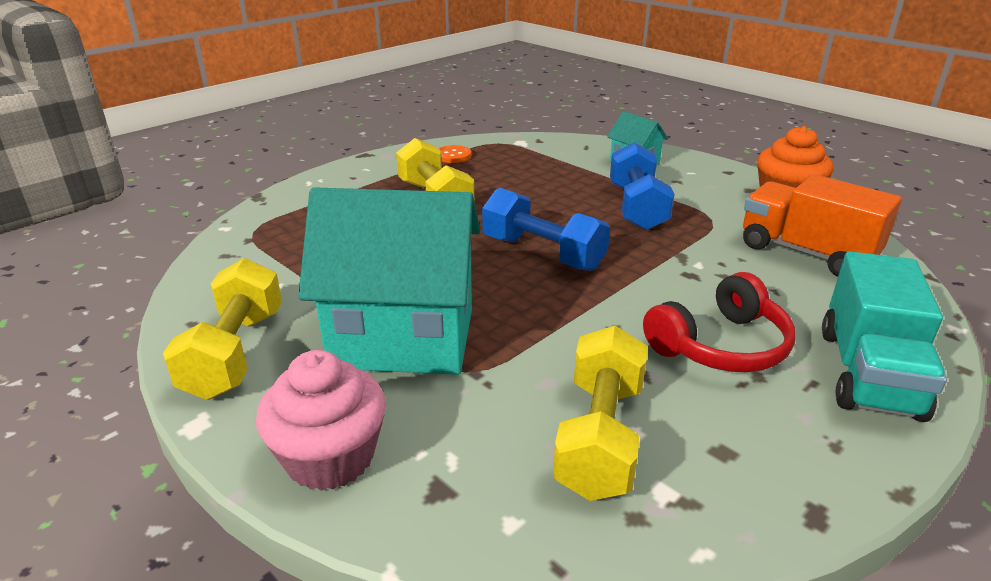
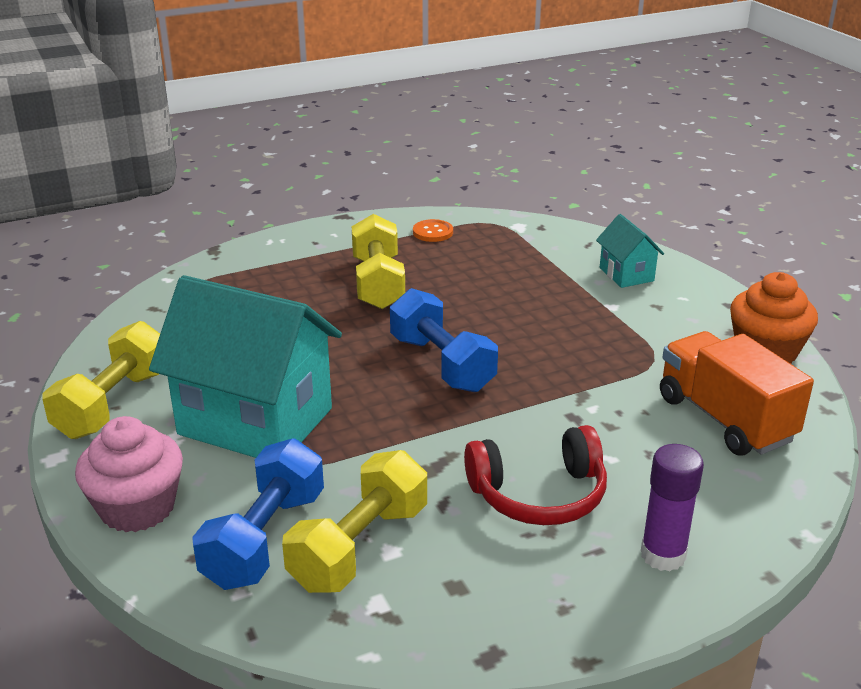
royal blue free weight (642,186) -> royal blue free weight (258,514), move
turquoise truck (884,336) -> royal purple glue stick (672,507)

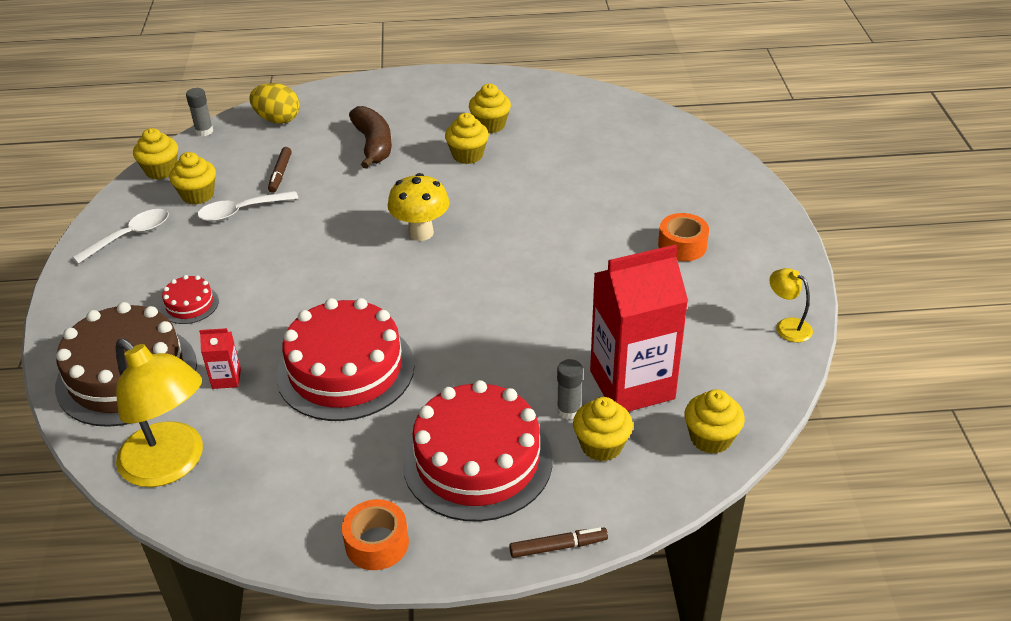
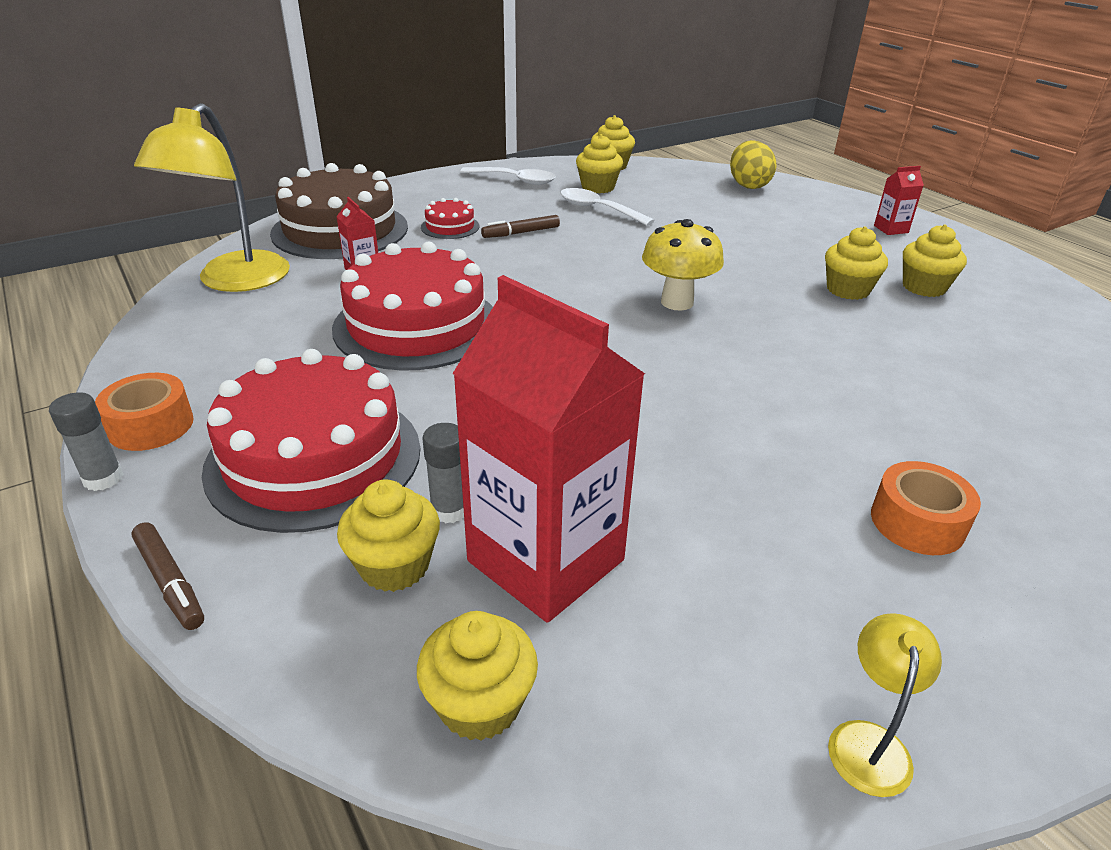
ash-grey glue stick (199,112) -> ash-grey glue stick (86,441), move
dark brown felt pen (280,170) -> dark brown felt pen (520,226), move
none -> crimson juice carton (899,200)
dark brown banana (370,137) -> none

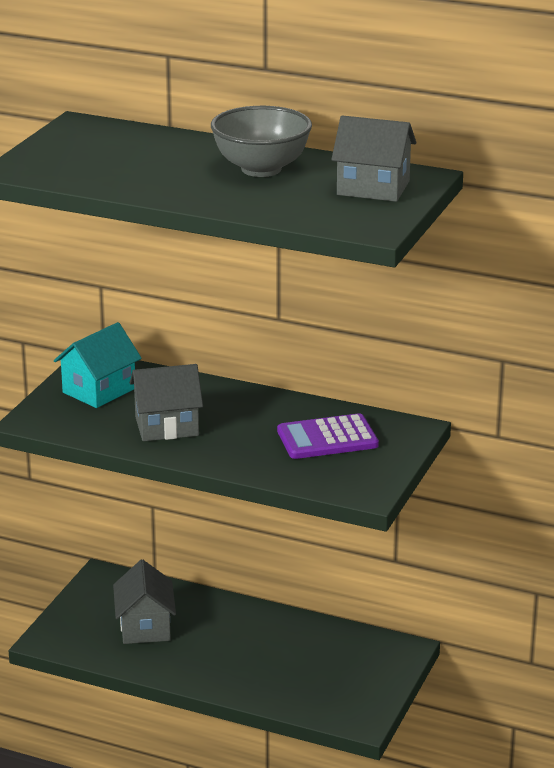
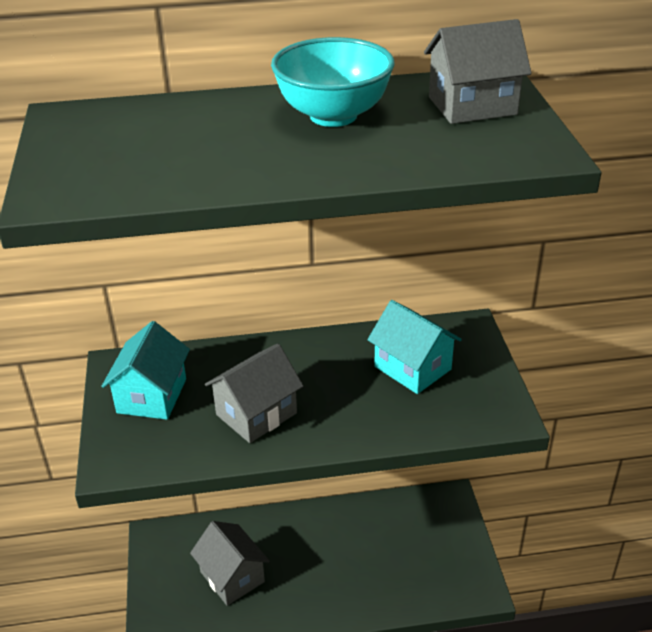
ash-grey deep dish (261,141) -> turquoise deep dish (333,82)
royal purple adding machine (328,436) -> turquoise cottage (414,347)

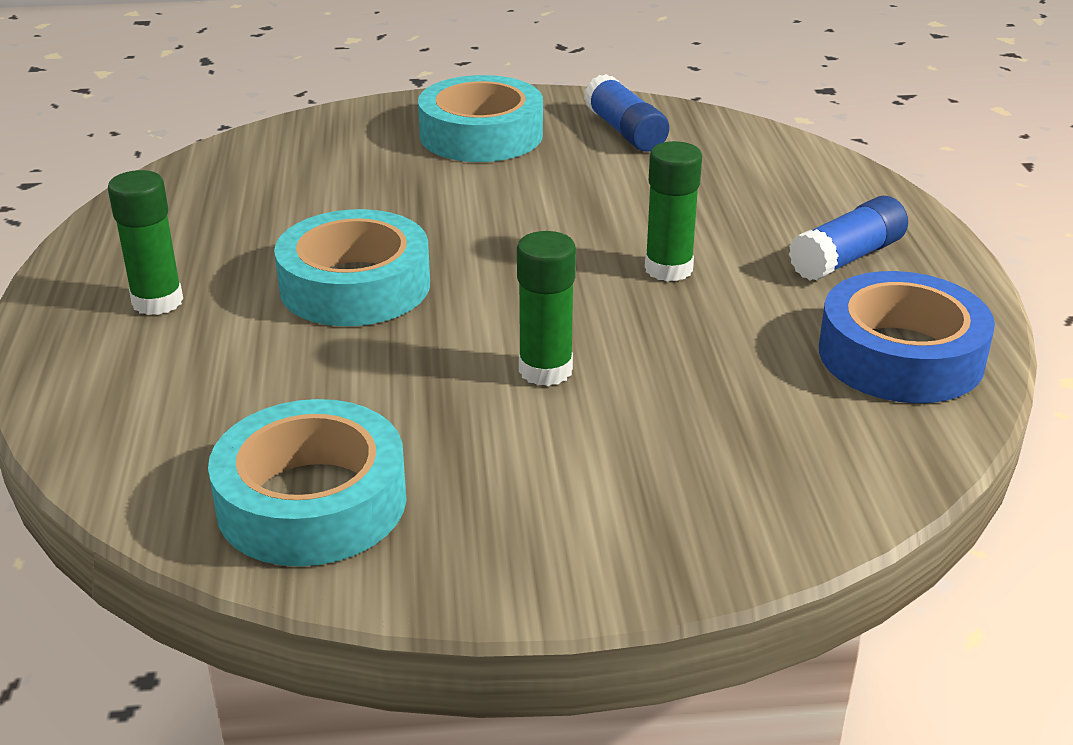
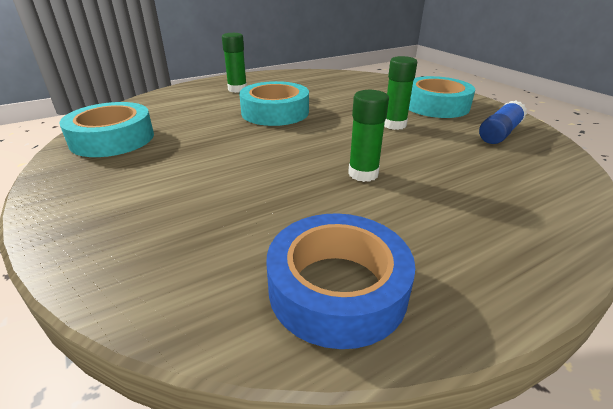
leaf-green glue stick (546,308) -> leaf-green glue stick (400,93), move
royal blue glue stick (848,238) -> none

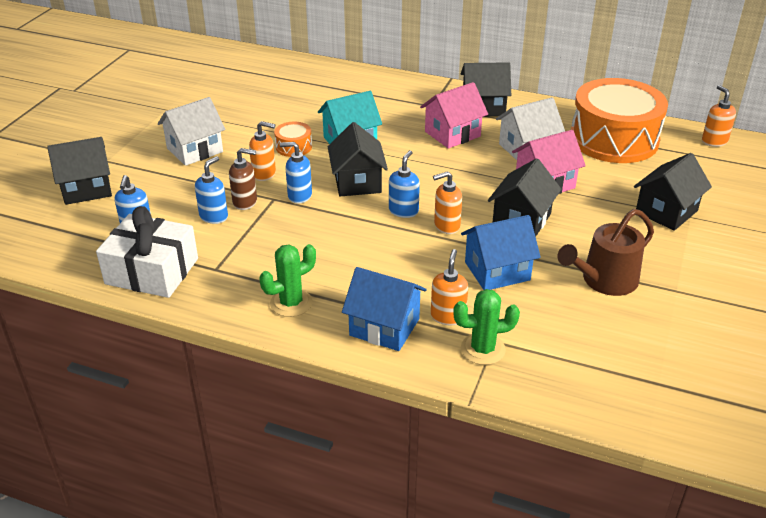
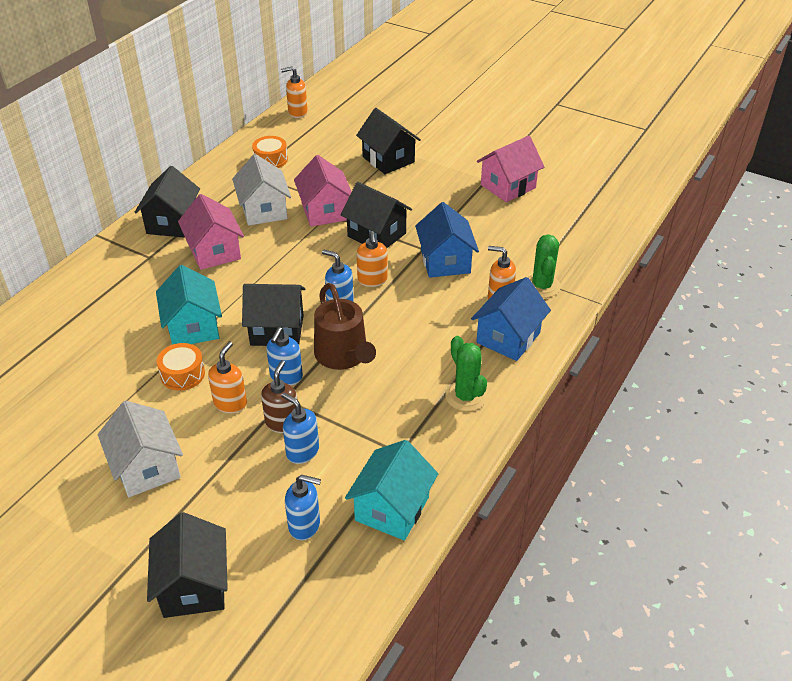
orange toy drum (619,120) -> orange toy drum (270,152), x0.41
dark brown watering pot (606,252) -> dark brown watering pot (345,326), move
white wrapped gift (147,252) -> turquoise cottage (391,490)
none -> rose-pink cottage (510,169)

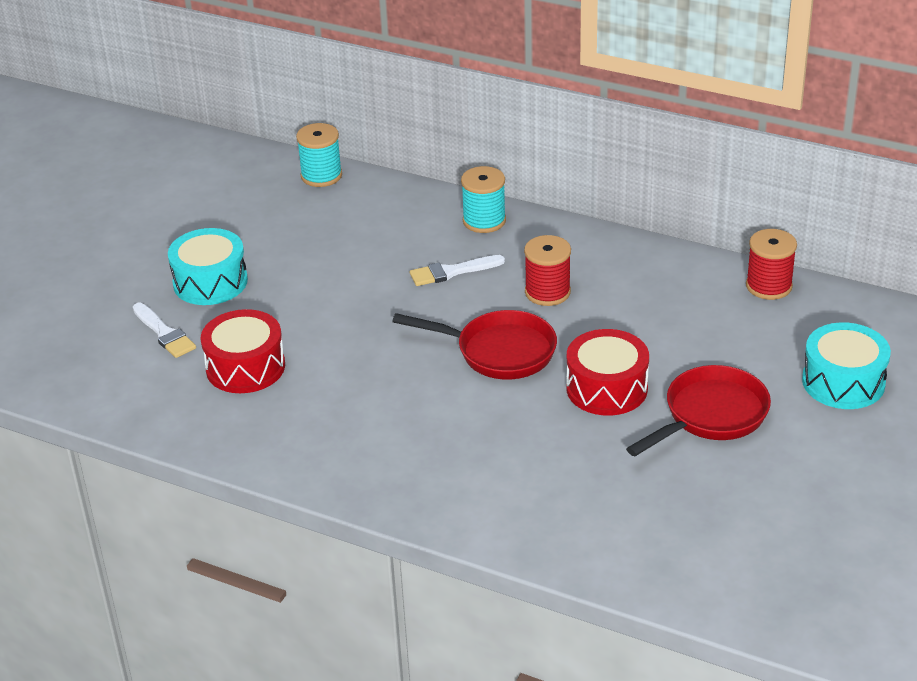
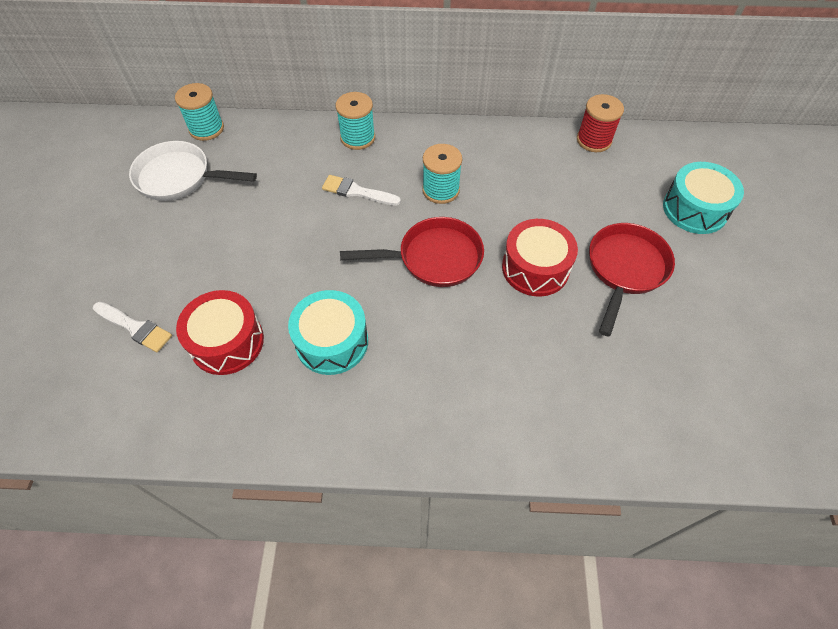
none -> white pan (193,171)
turquoise toy drum (208,266) -> turquoise toy drum (328,332), move
white paintbrush (457,270) -> white paintbrush (361,190), 60 degrees clockwise
crimson spool (547,270) -> turquoise spool (442,174)

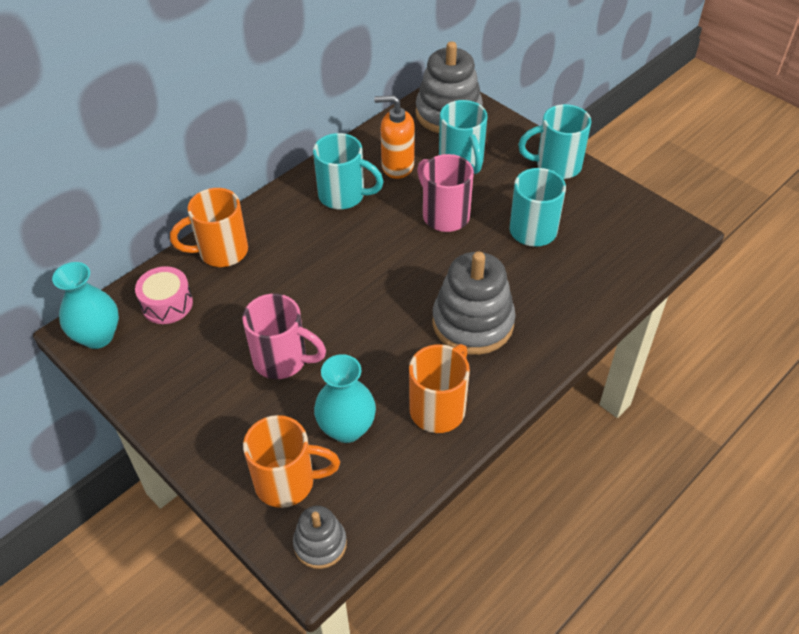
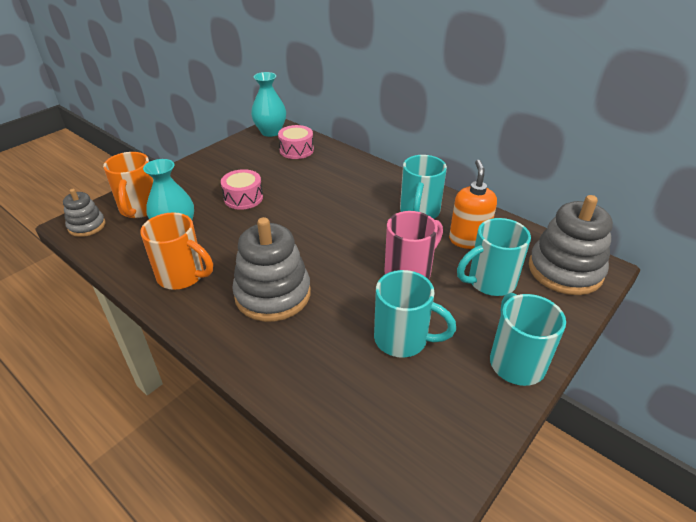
rose-pink coffee mug (284,336) -> rose-pink toy drum (242,189)
orange coffee mug (209,227) -> none

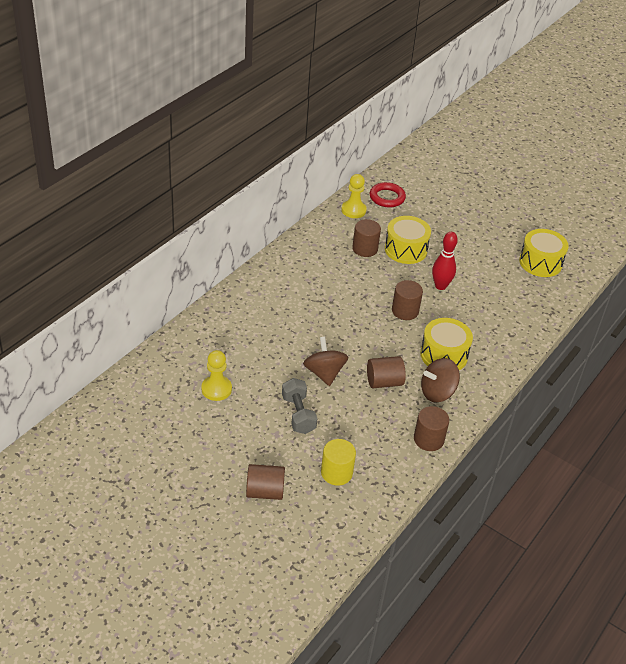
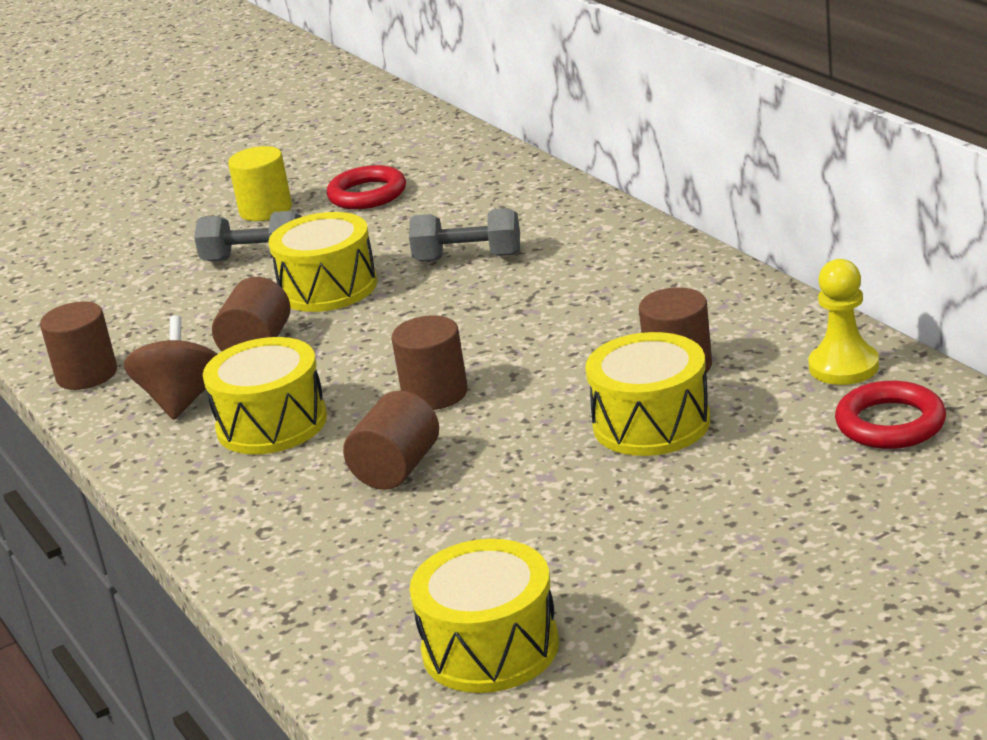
golden cylinder (338,462) -> golden cylinder (260,183), move
dark brown toy top (325,361) -> golden toy drum (322,262)
golden chess pawn (216,375) -> crimson ring (366,187)
dark brown cylinder (265,482) -> dark brown cylinder (391,440), move
none -> ash-grey free weight (464,235)
crimson skittle (445,261) -> none

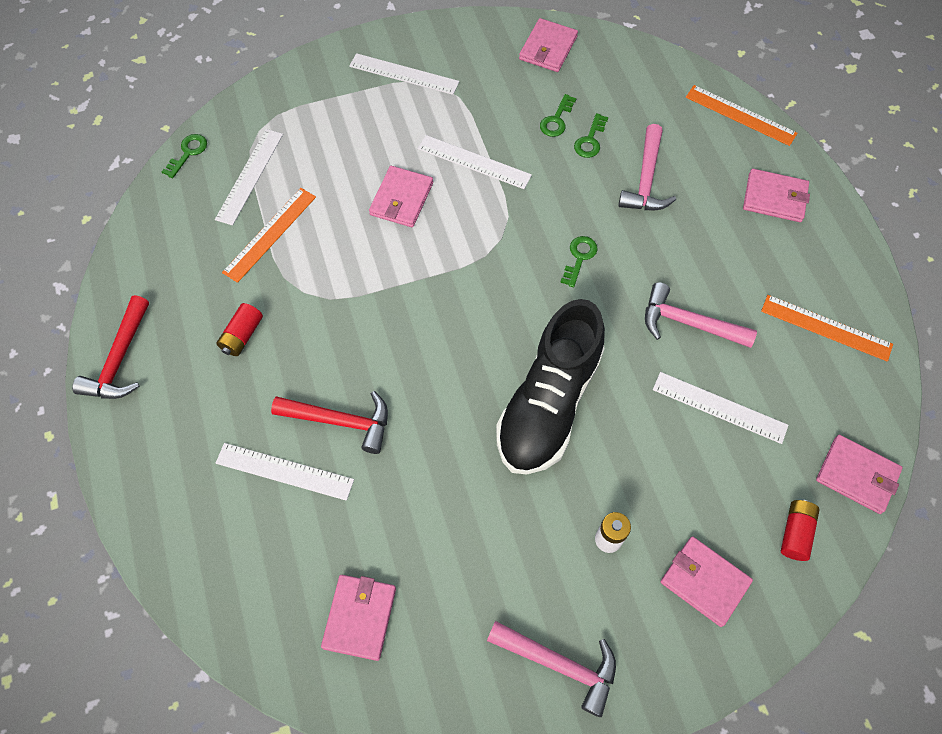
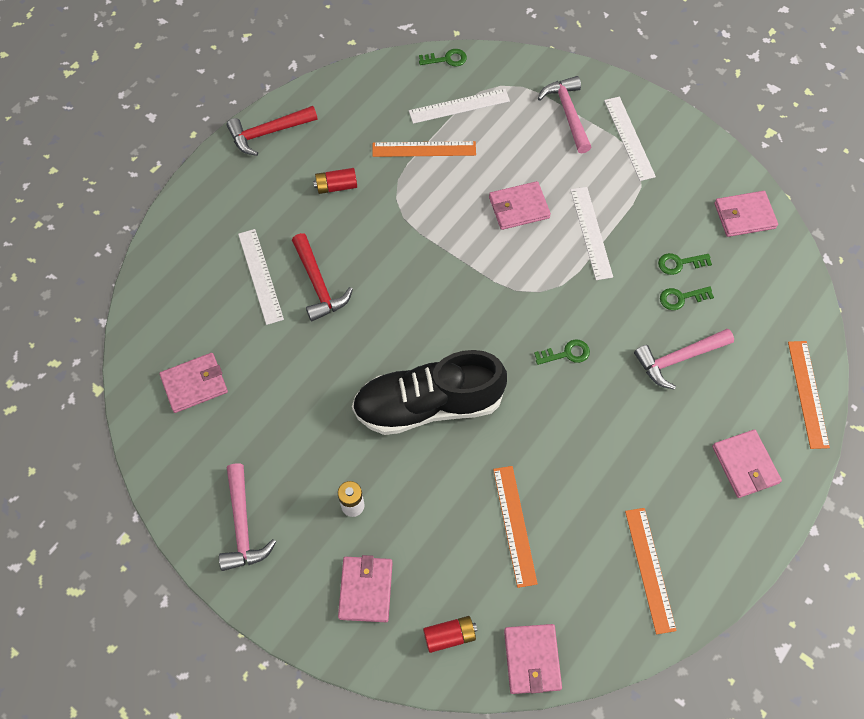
white measuring stick (721,408) -> orange measuring stick (515,527)
rose-pink carpenter's hammer (701,315) -> rose-pink carpenter's hammer (564,115), move

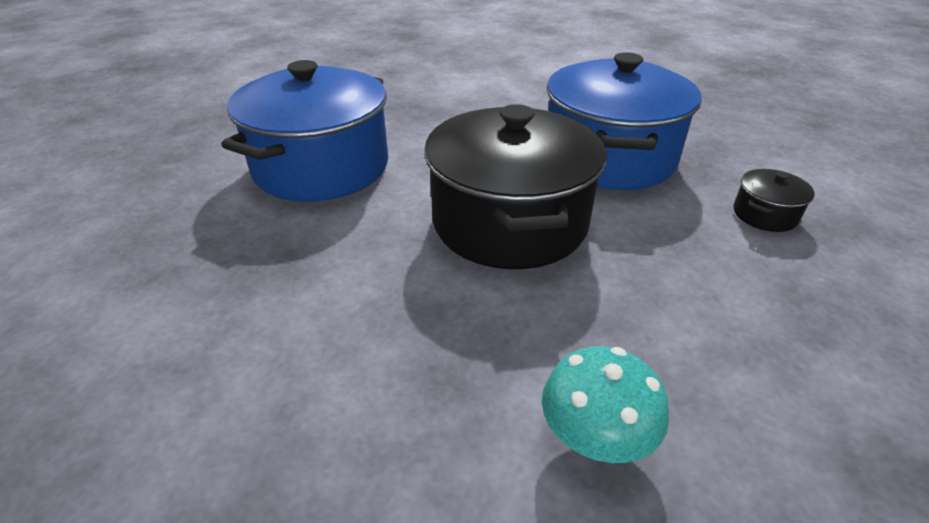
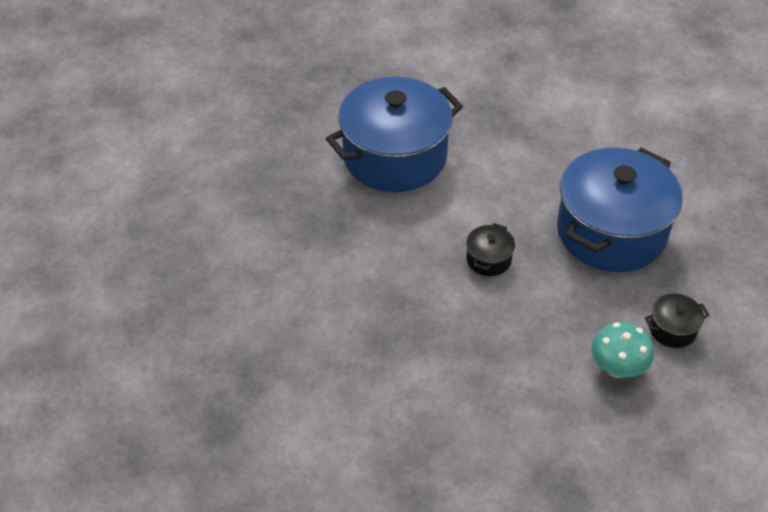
black stockpot (515,186) -> black stockpot (490,249), x0.40
turquoise mushroom (605,404) -> turquoise mushroom (622,350), move

